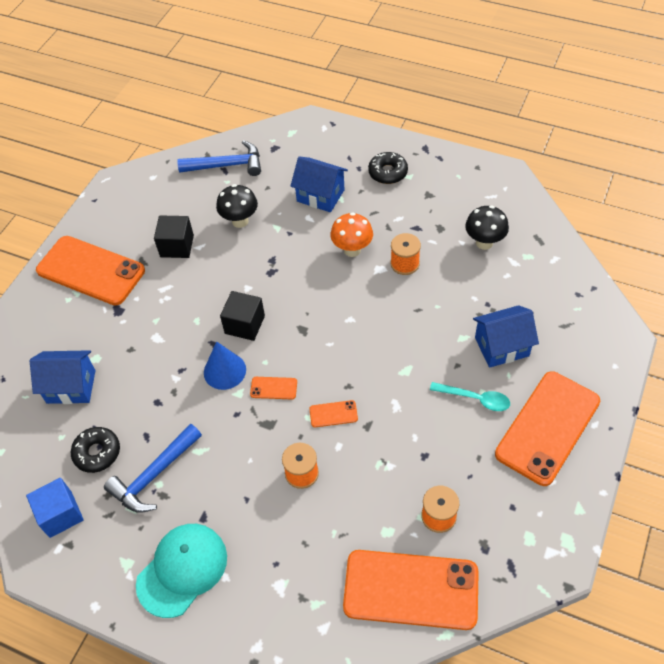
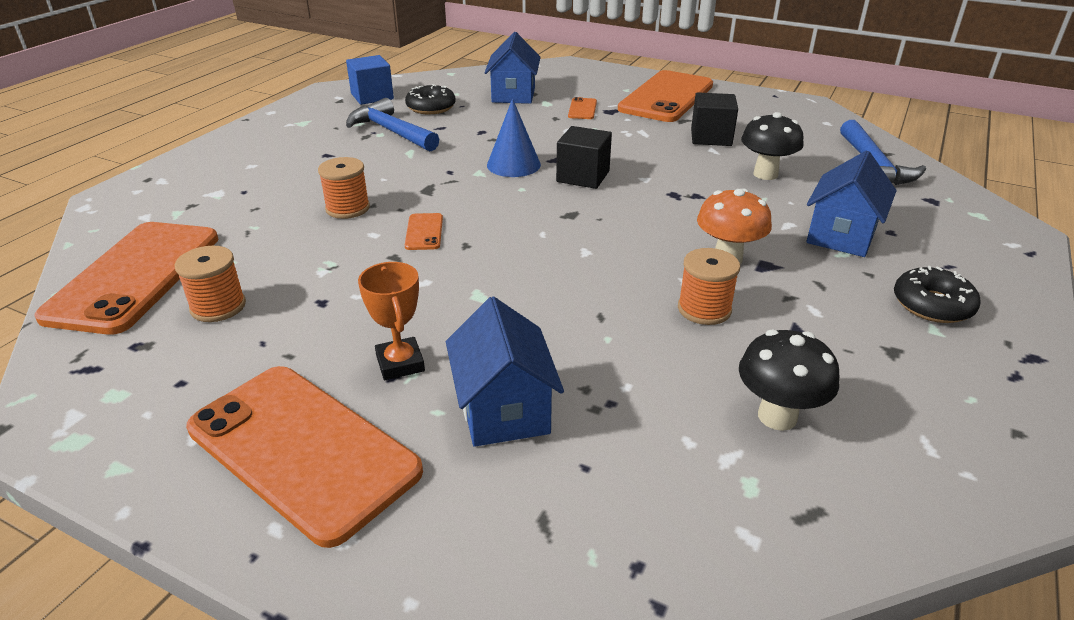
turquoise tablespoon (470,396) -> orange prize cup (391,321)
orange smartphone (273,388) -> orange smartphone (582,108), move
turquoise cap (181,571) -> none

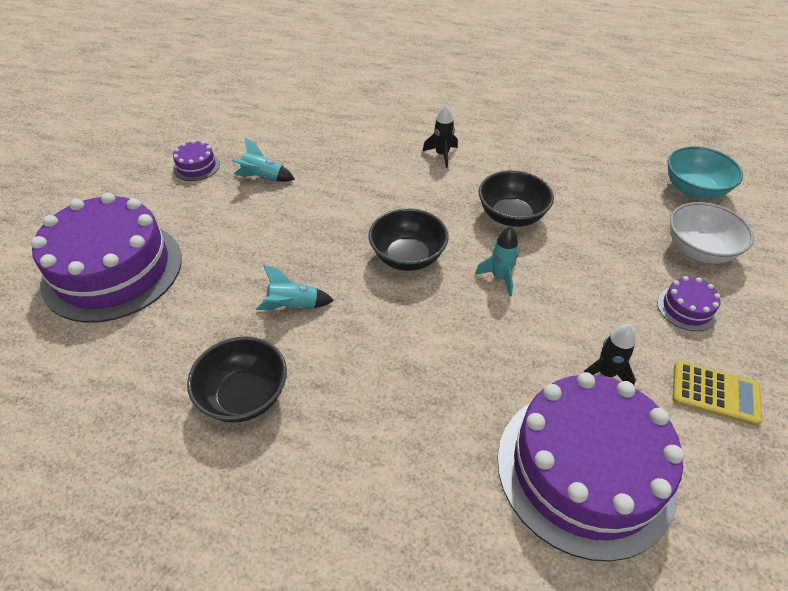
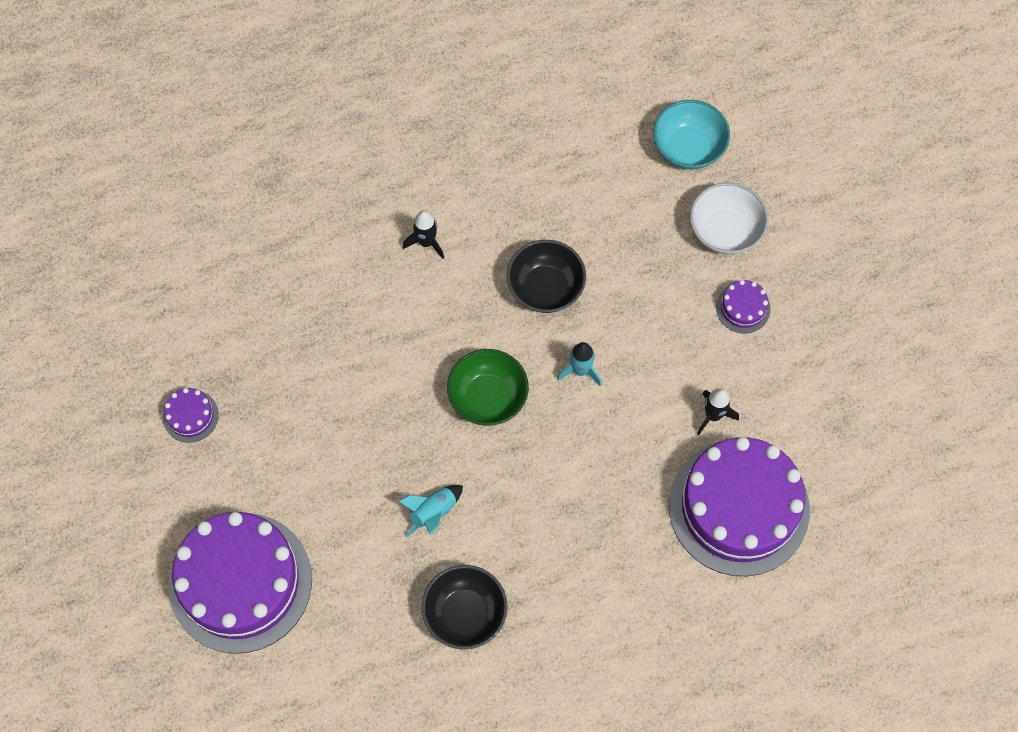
black deep dish (409,239) -> leaf-green deep dish (488,387)
turquoise rocket (263,159) -> none
golden adding machine (717,393) -> none

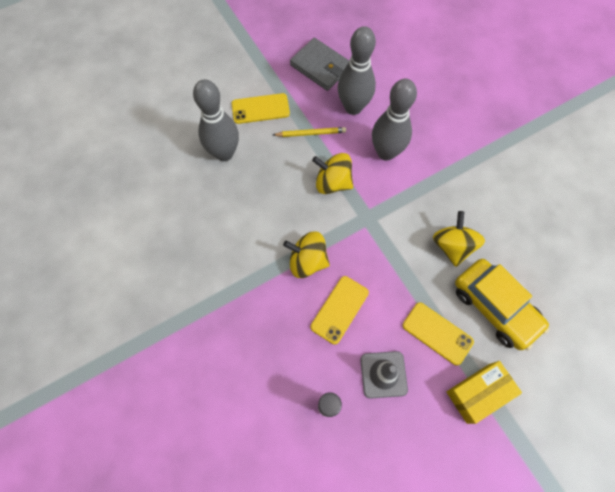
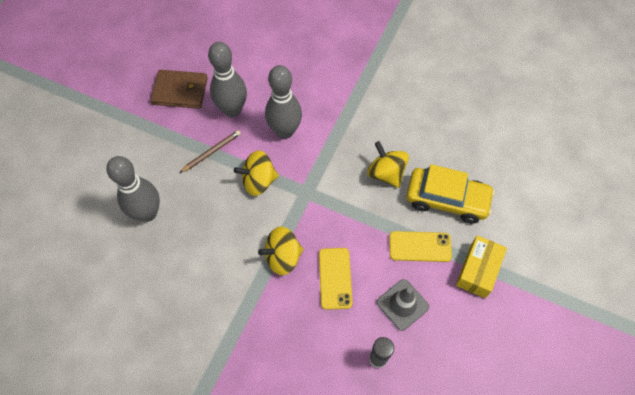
ash-grey card wallet (319,64) -> dark brown card wallet (179,89)
golden wooden pencil (309,132) -> dark brown wooden pencil (210,151)
golden smartphone (261,108) -> none

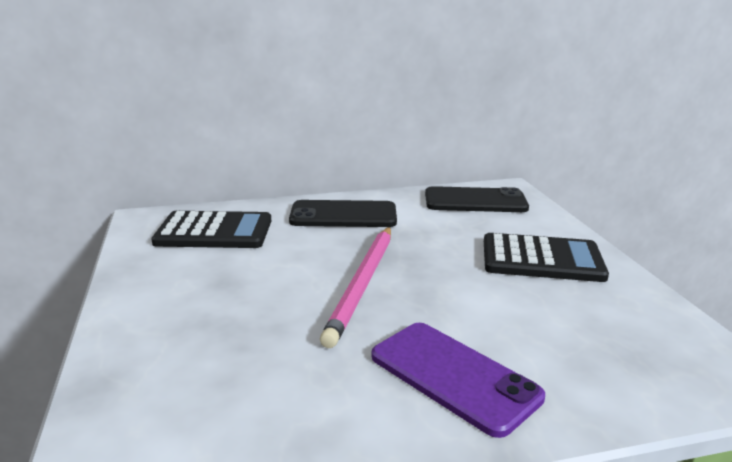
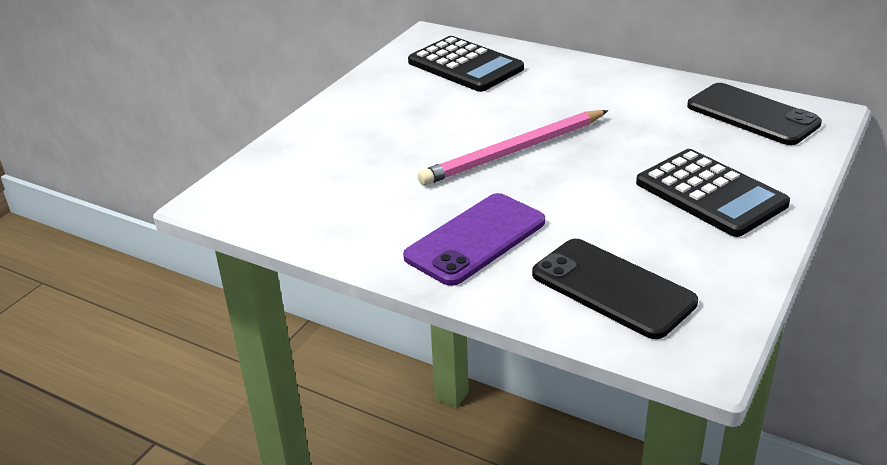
royal purple smartphone (458,380) -> royal purple smartphone (474,239), 45 degrees clockwise
black smartphone (343,213) -> black smartphone (615,289), move

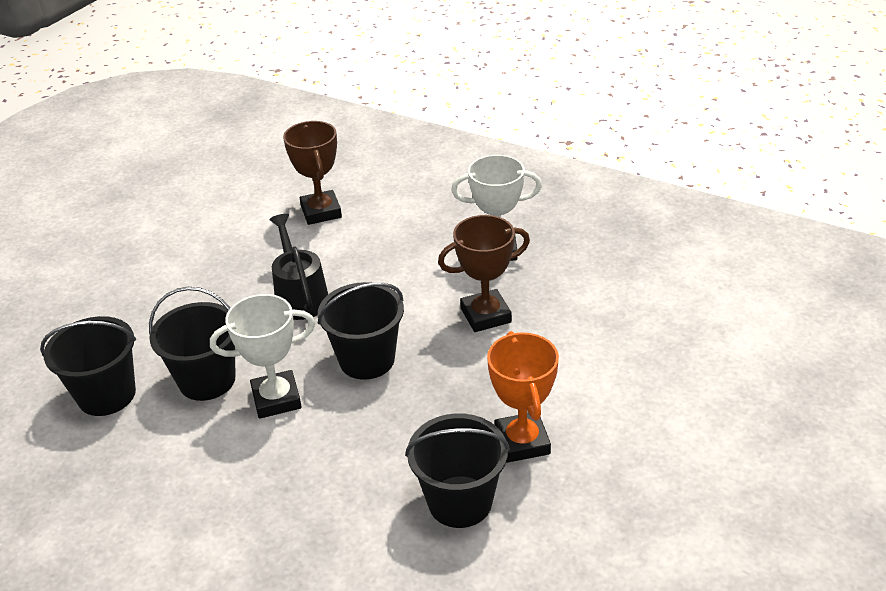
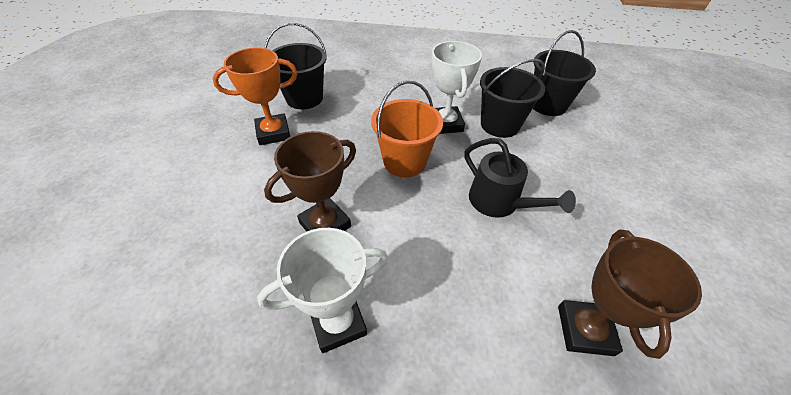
orange prize cup (523,397) -> orange prize cup (255,96), 75 degrees counterclockwise
black pail (361,331) -> orange pail (407,128)
white prize cup (262,356) -> white prize cup (457,87), 60 degrees counterclockwise
dark brown prize cup (312,173) -> dark brown prize cup (630,294), 45 degrees clockwise

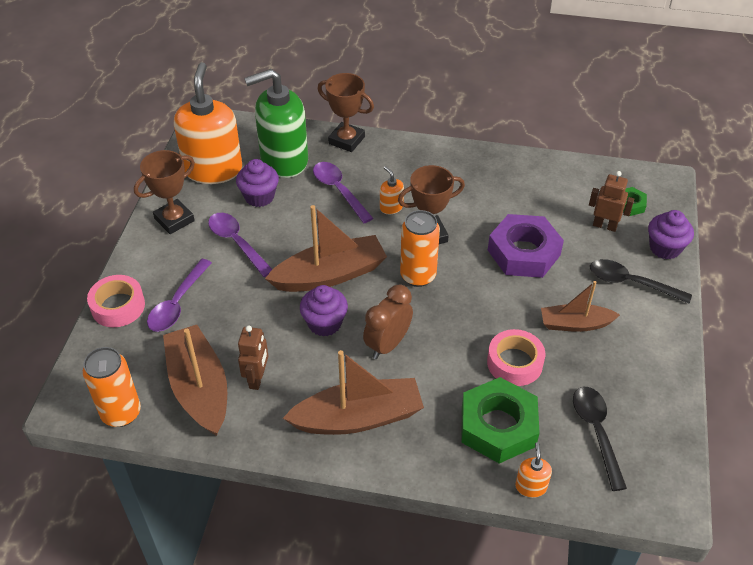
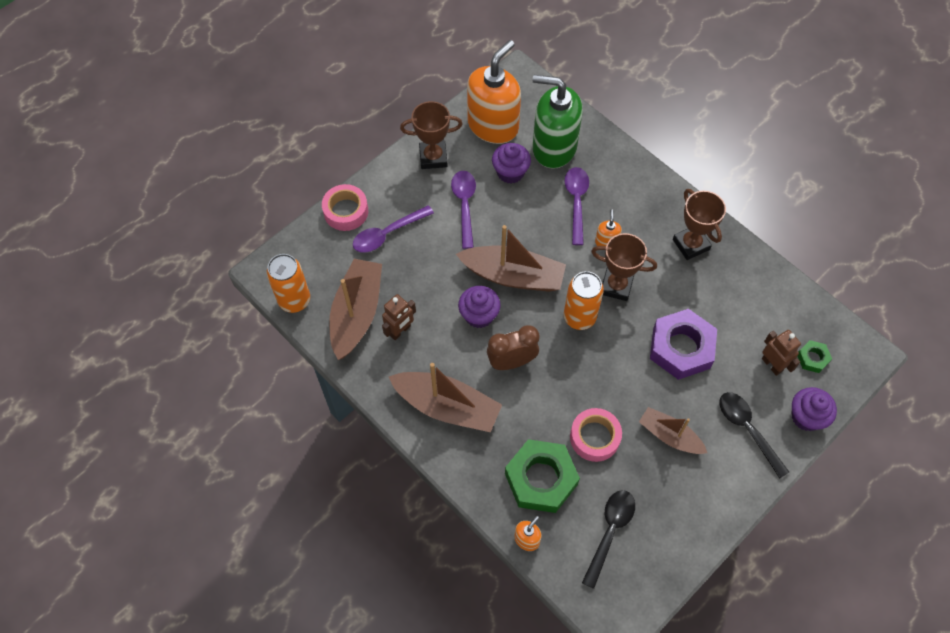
dark brown prize cup (345,112) -> dark brown prize cup (699,224), move

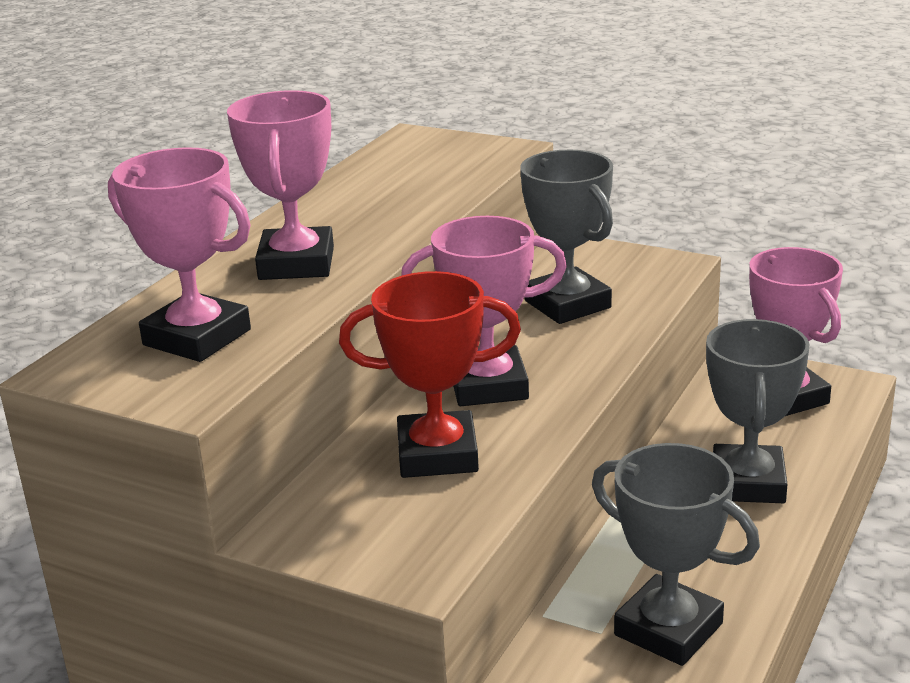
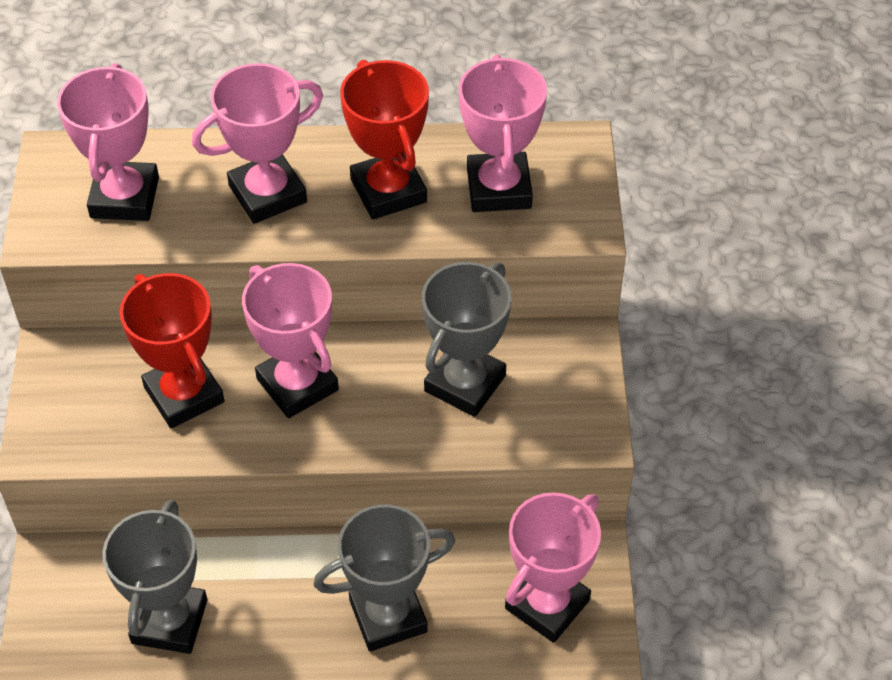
none -> crimson prize cup (384,139)
none -> rose-pink prize cup (503,133)

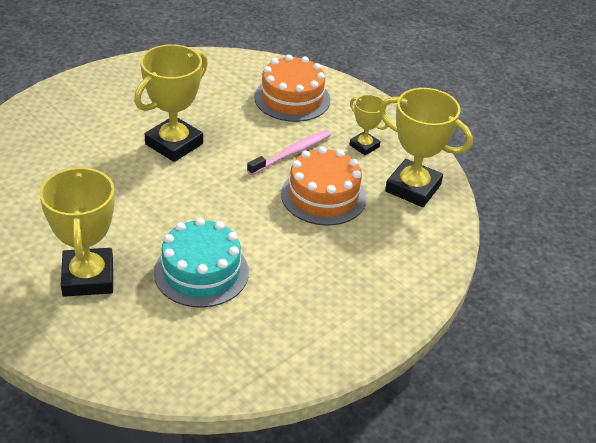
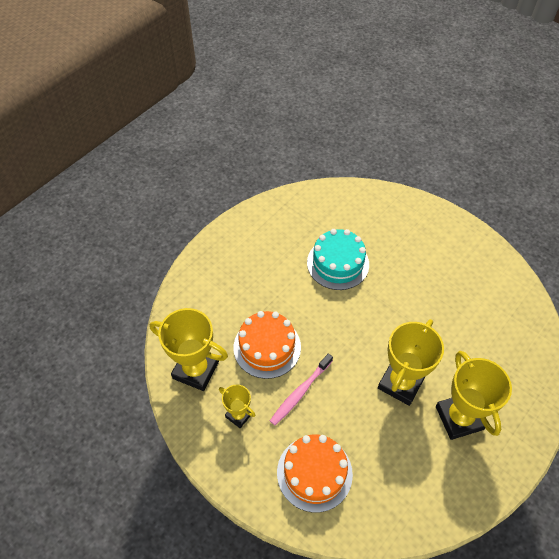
golden prize cup (77,231) -> golden prize cup (474,395), move

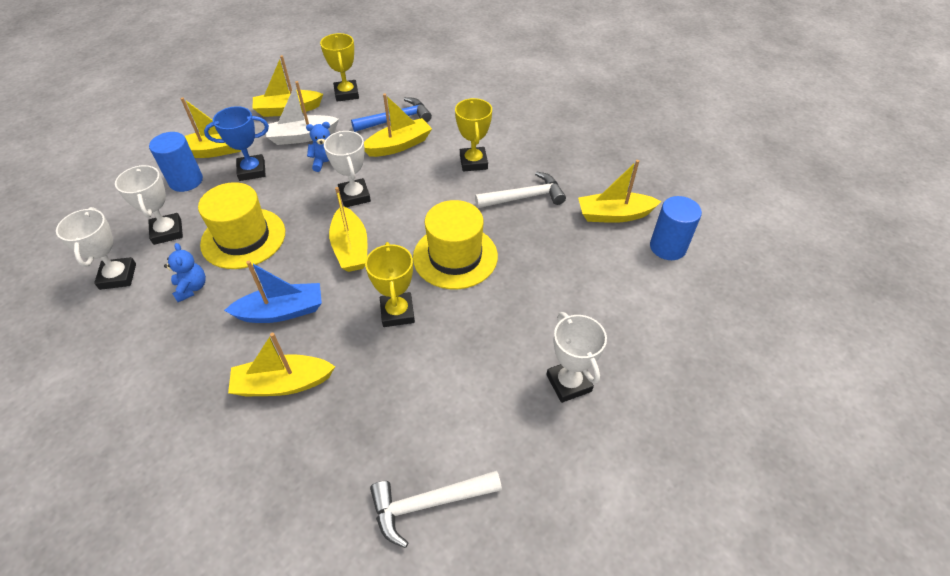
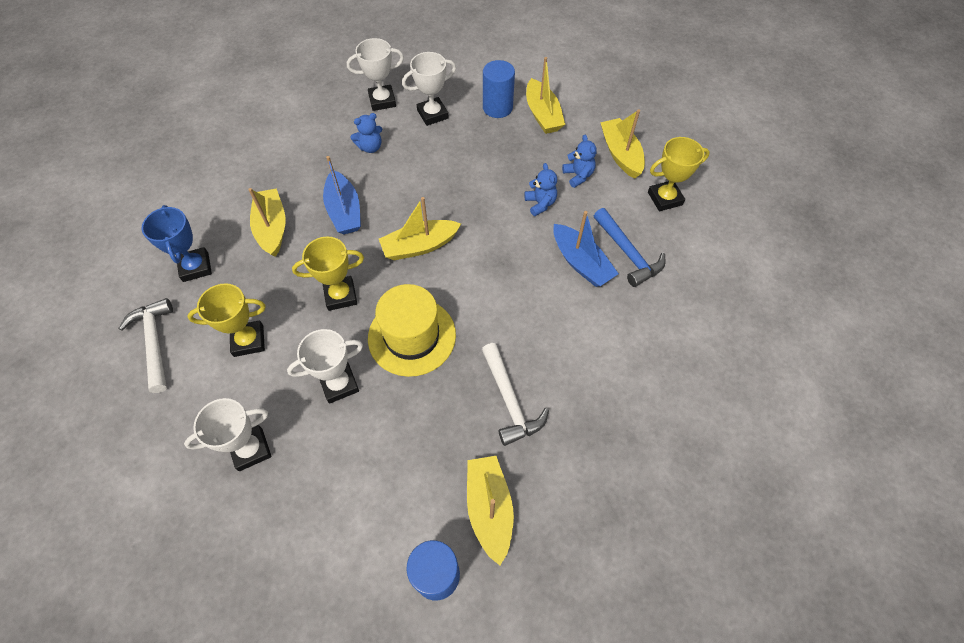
royal blue prize cup (236,143) -> royal blue prize cup (177,243), move
golden prize cup (473,135) -> golden prize cup (226,320), move
white prize cup (347,169) -> white prize cup (325,366), move
golden boat (398,125) -> royal blue boat (586,249)
white boat (302,113) -> royal blue stuffed bear (579,161)
golden top hat (241,225) -> none

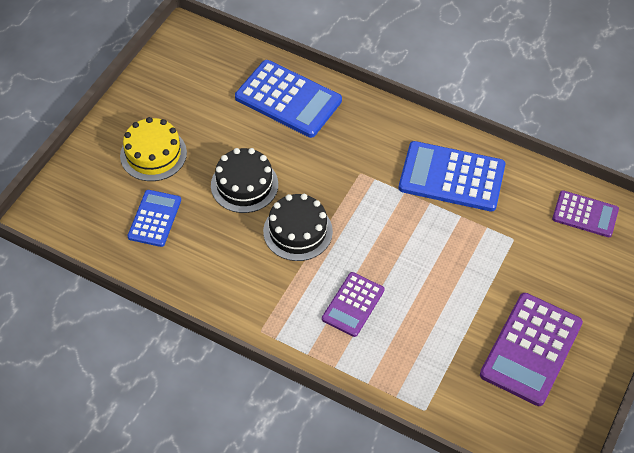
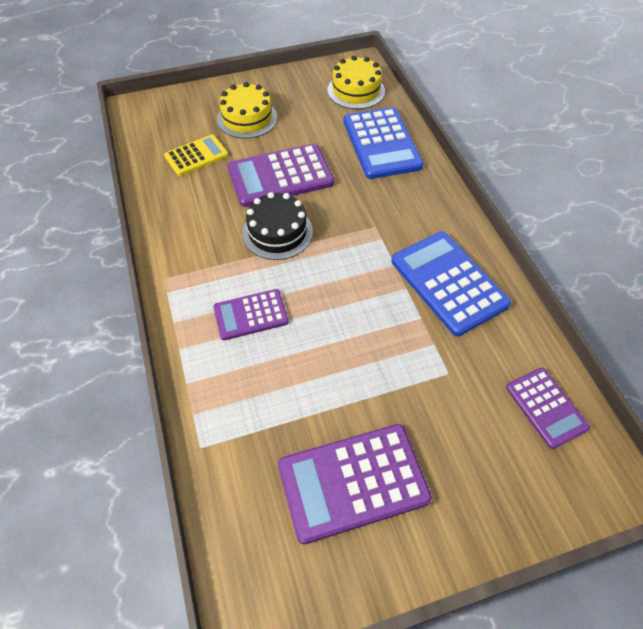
royal blue adding machine (154,218) -> golden adding machine (196,155)
black layer cake (244,180) -> royal purple adding machine (281,175)
none -> golden layer cake (356,82)

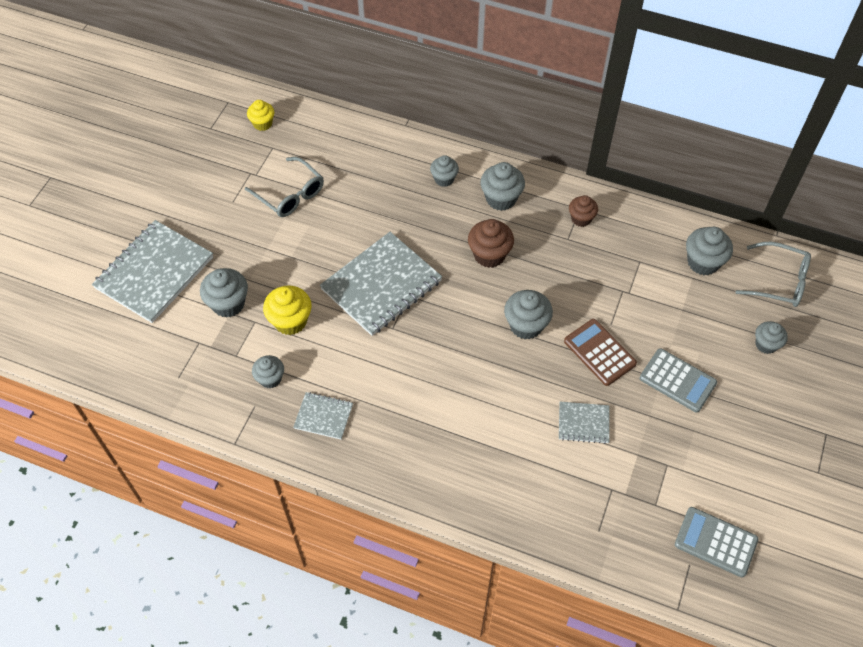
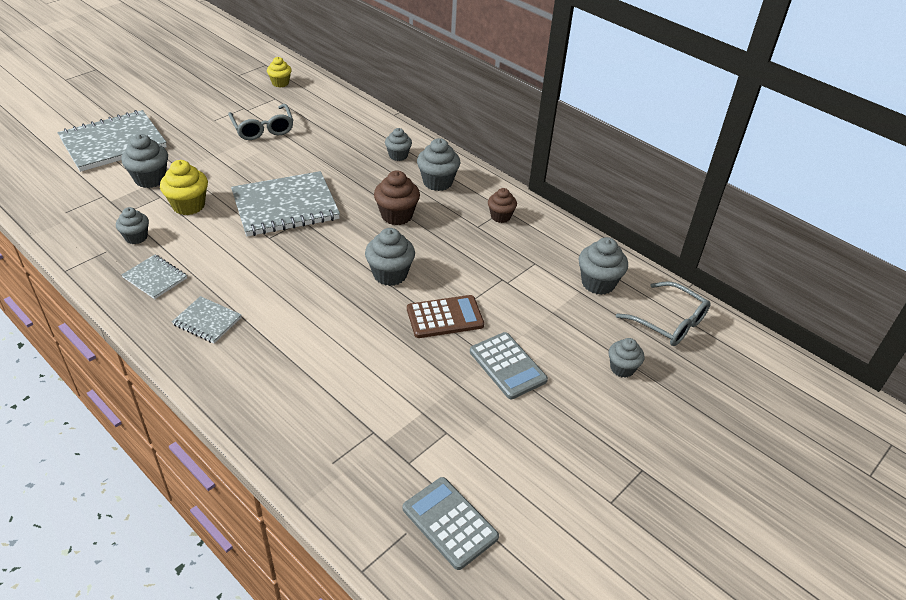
ash-grey exercise book (584,423) -> ash-grey exercise book (207,319), move
dark brown adding machine (600,352) -> dark brown adding machine (445,316), 90 degrees clockwise

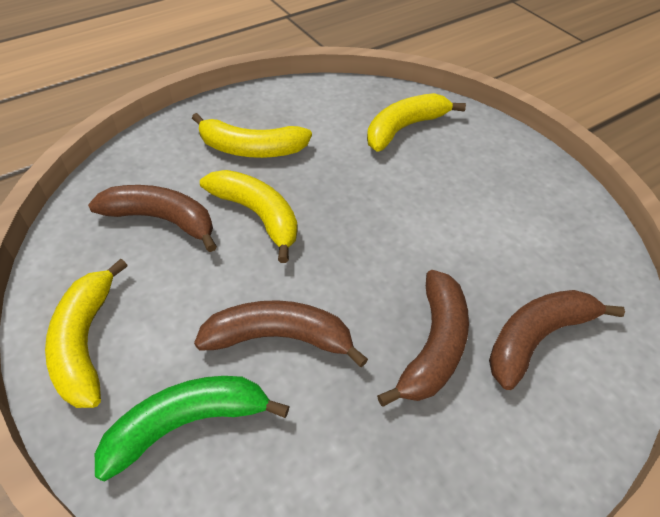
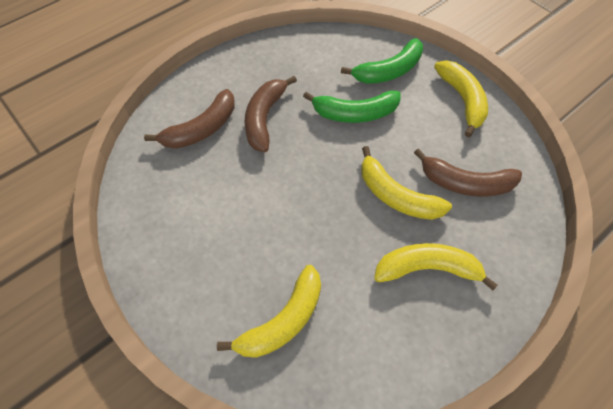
dark brown banana (281,333) -> leaf-green banana (352,107)

